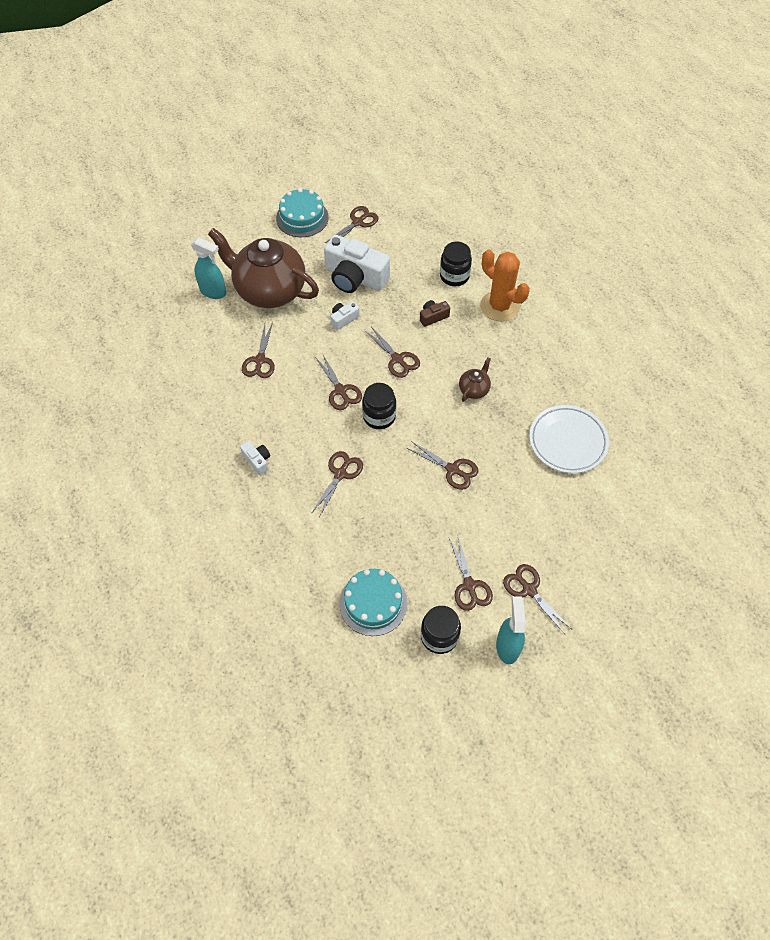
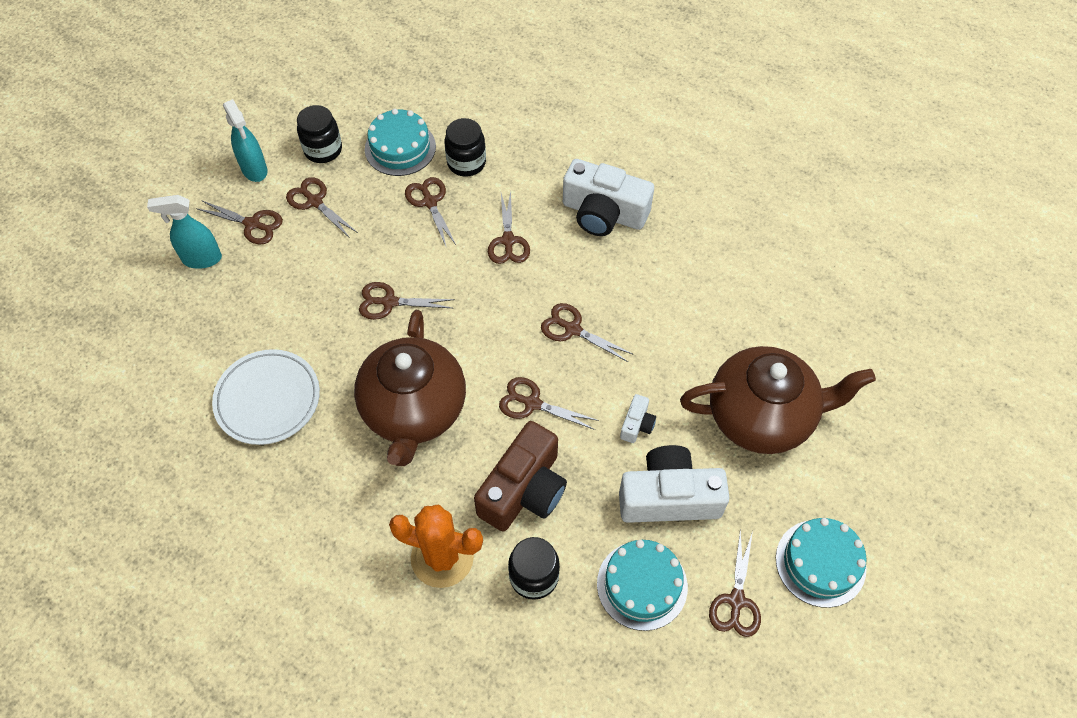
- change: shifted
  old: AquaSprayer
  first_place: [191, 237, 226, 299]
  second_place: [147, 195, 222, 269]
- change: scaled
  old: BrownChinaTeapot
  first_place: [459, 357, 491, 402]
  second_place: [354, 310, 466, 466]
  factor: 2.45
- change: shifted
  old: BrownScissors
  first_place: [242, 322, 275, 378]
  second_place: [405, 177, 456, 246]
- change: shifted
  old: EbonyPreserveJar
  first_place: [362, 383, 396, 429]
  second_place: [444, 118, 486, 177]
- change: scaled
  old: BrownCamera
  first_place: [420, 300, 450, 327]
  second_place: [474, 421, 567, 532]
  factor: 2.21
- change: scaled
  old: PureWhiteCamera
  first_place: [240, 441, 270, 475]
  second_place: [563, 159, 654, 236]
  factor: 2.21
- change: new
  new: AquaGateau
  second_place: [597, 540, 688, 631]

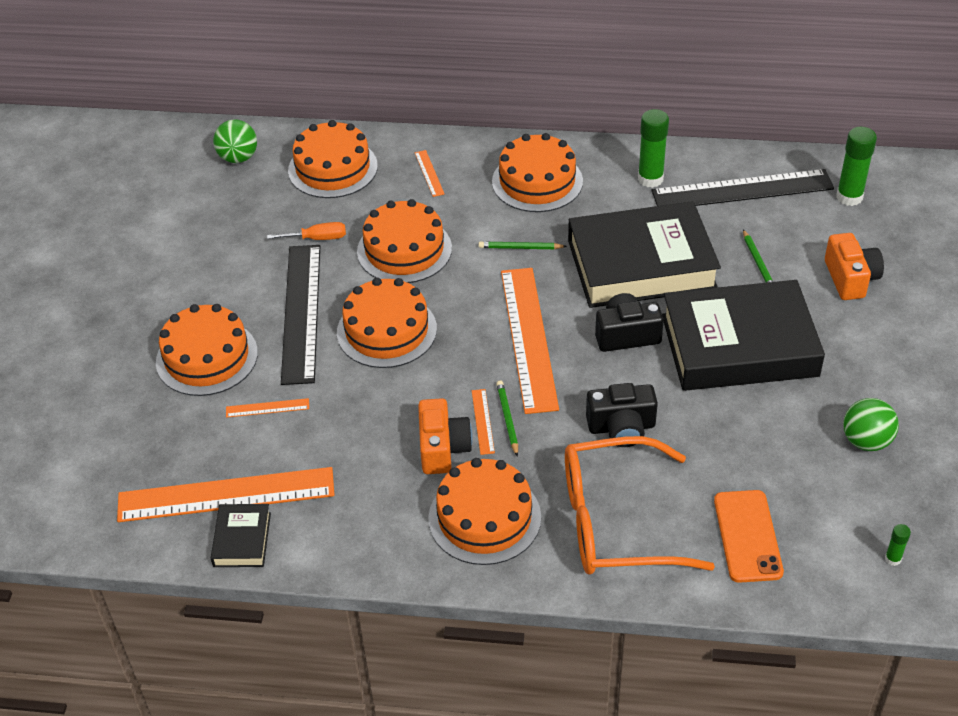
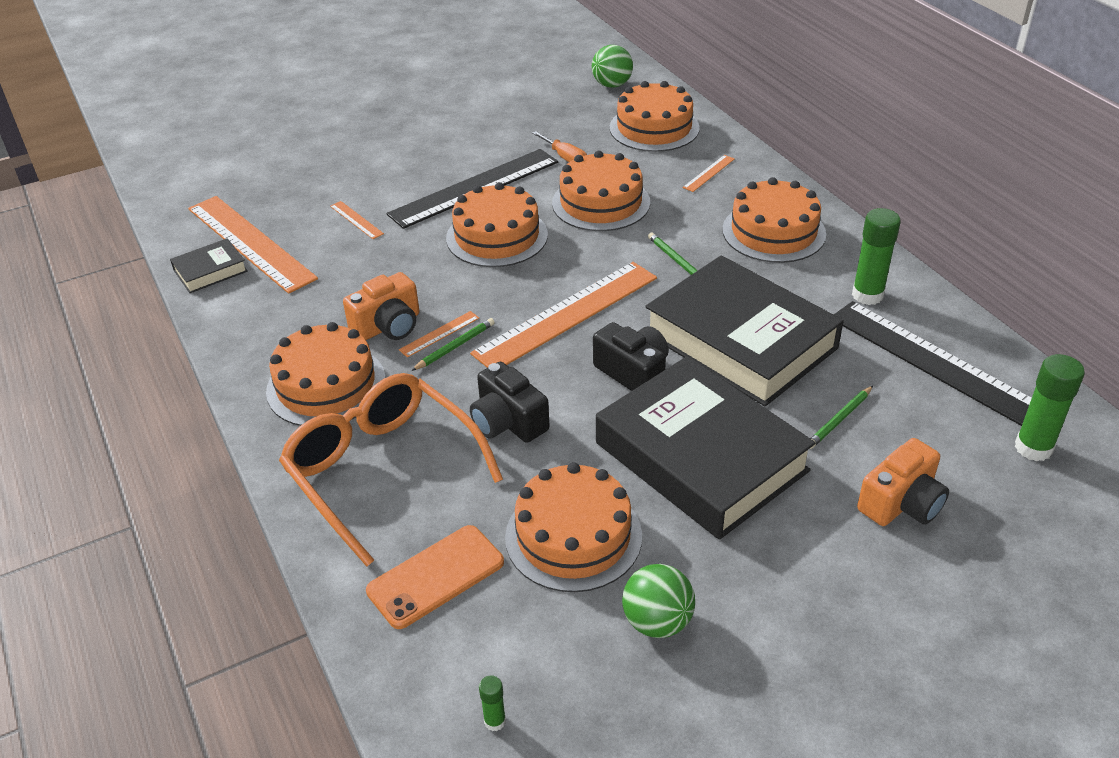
- change: shifted
  old: OrangeGateau
  first_place: [156, 304, 258, 396]
  second_place: [505, 462, 642, 592]

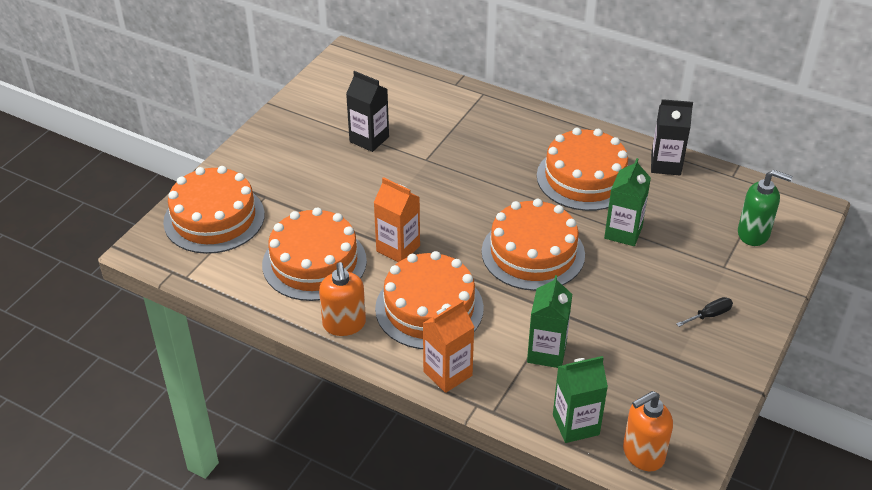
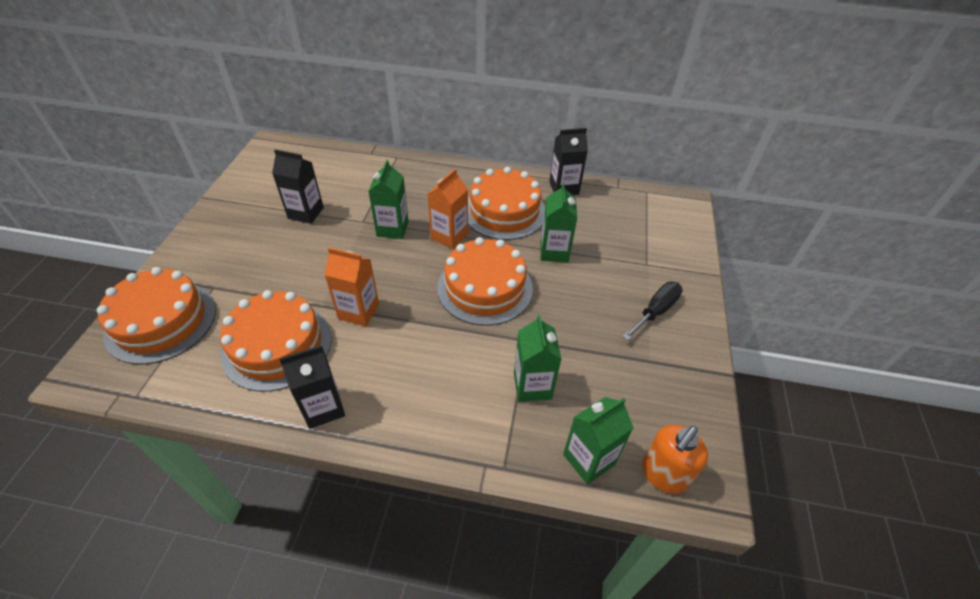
- change: swapped
  old: OrangeSoapPump
  new: EbonyJuiceCarton
  first_place: [319, 262, 366, 336]
  second_place: [279, 345, 345, 429]
- change: new
  new: LeafGreenJuiceCarton
  second_place: [368, 160, 409, 239]
- change: shifted
  old: OrangeJuiceCarton
  first_place: [423, 300, 474, 393]
  second_place: [427, 169, 468, 249]
- change: scaled
  old: EbonyScrewdriver
  first_place: [676, 297, 733, 327]
  second_place: [623, 282, 683, 341]
  factor: 1.57
- change: gone
  old: OrangeGateau
  first_place: [375, 251, 484, 349]
- change: gone
  old: LeafGreenSoapPump
  first_place: [738, 170, 793, 246]

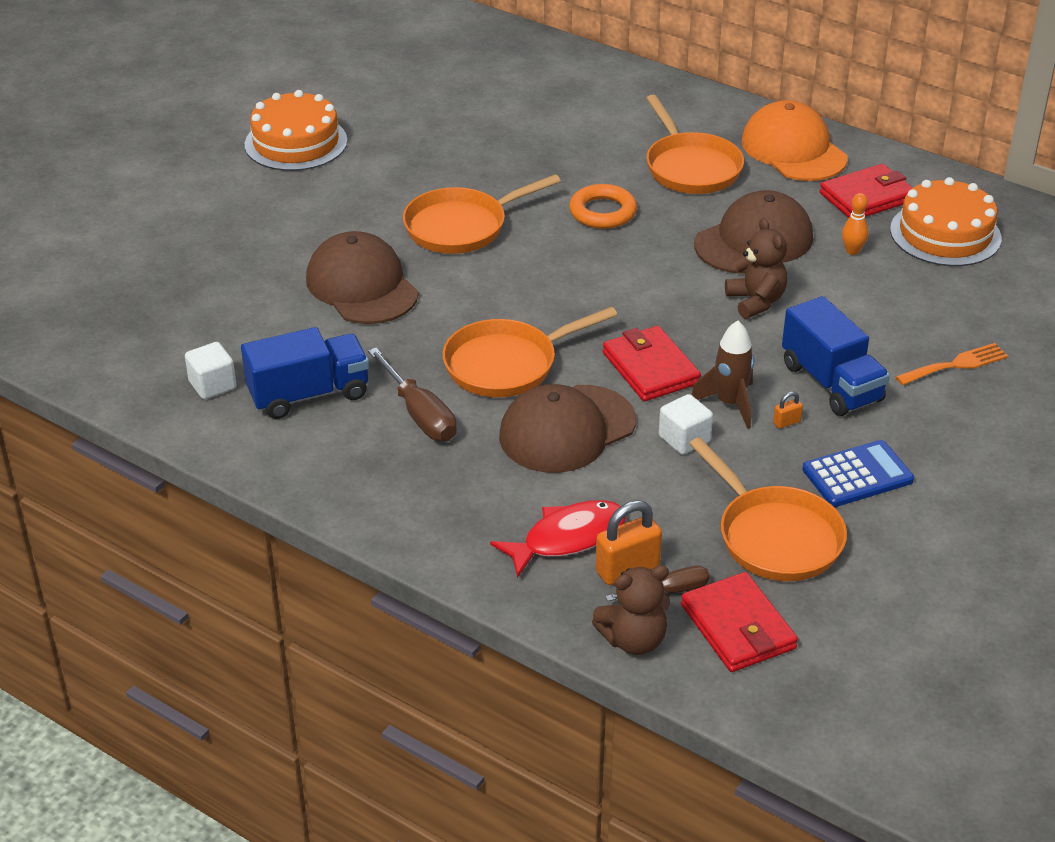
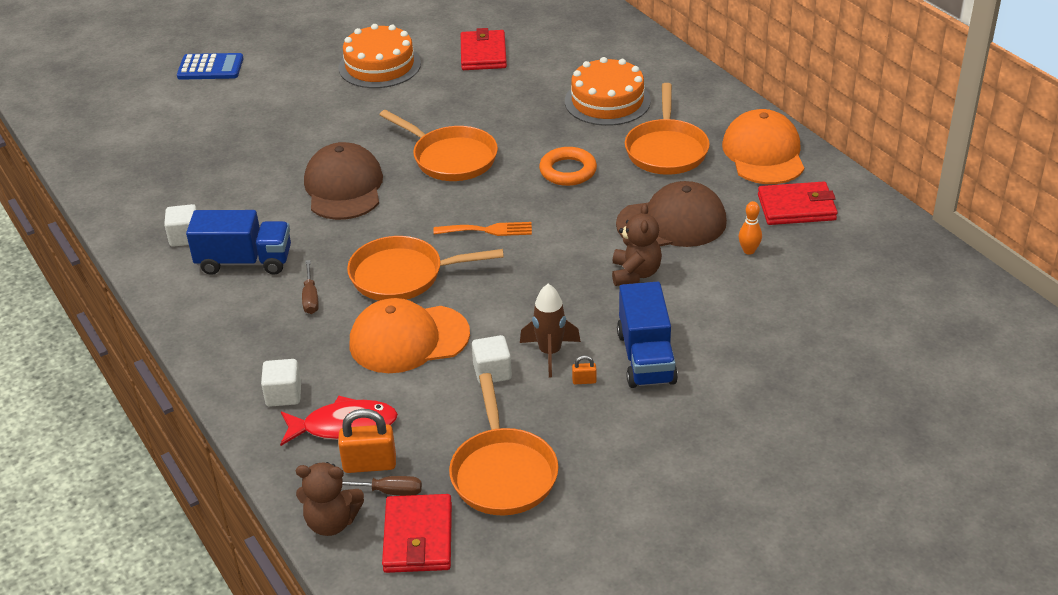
- change: shifted
  old: CobaltCalculator
  first_place: [802, 440, 914, 507]
  second_place: [177, 53, 244, 80]
- change: new
  new: PureWhiteSolidCube
  second_place: [261, 359, 301, 407]
- change: scaled
  old: BrownScrewdriver
  first_place: [368, 348, 457, 441]
  second_place: [302, 260, 319, 314]
  factor: 0.62
- change: repainted
  old: BrownPeakedCap
  new: OrangePeakedCap
  first_place: [499, 384, 636, 473]
  second_place: [350, 298, 470, 373]
- change: rotated
  old: OrangeSkillet
  first_place: [403, 174, 561, 254]
  second_place: [379, 110, 498, 181]
  degrees: -135
- change: shifted
  old: OrangeFork
  first_place: [896, 343, 1008, 385]
  second_place: [433, 222, 532, 236]
- change: shifted
  old: ScarletBillfold
  first_place: [603, 326, 701, 401]
  second_place: [461, 28, 507, 70]
- change: shifted
  old: OrangeGateau
  first_place: [890, 177, 1001, 266]
  second_place: [565, 57, 651, 126]

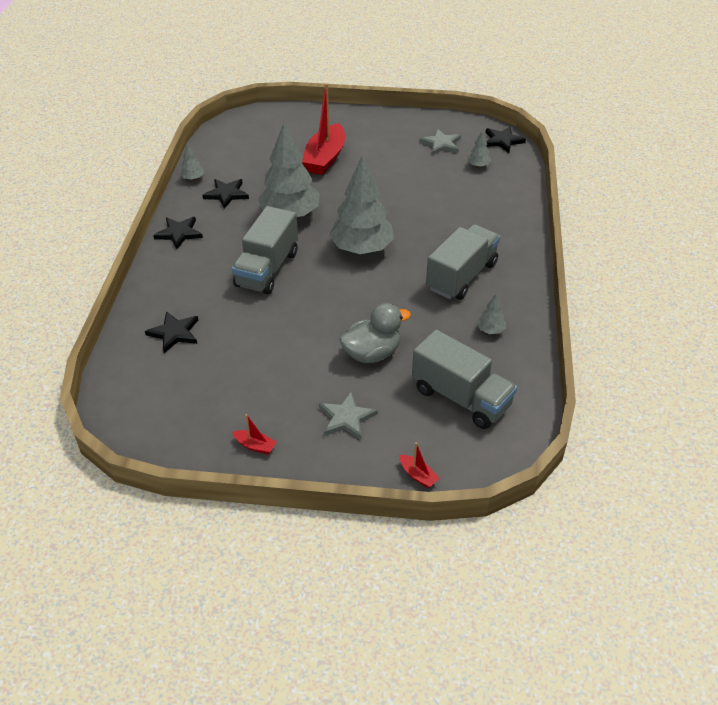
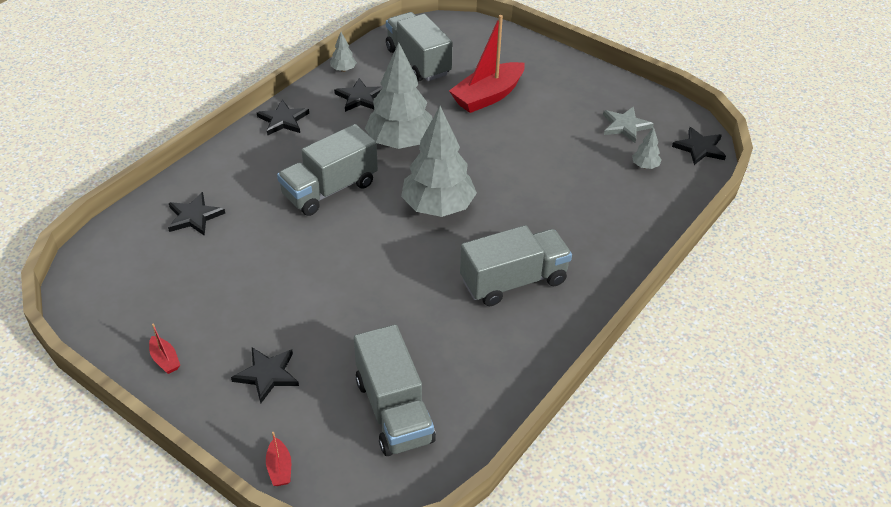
- change: repainted
  old: GreyFivePointedStar
  new: EbonyFivePointedStar
  first_place: [319, 391, 378, 440]
  second_place: [231, 347, 299, 403]
- change: new
  new: GreyToyTruck
  second_place: [386, 12, 453, 82]
- change: gone
  old: GreyDuck
  first_place: [339, 303, 411, 363]
- change: gone
  old: GreyFirTree
  first_place: [477, 294, 506, 334]

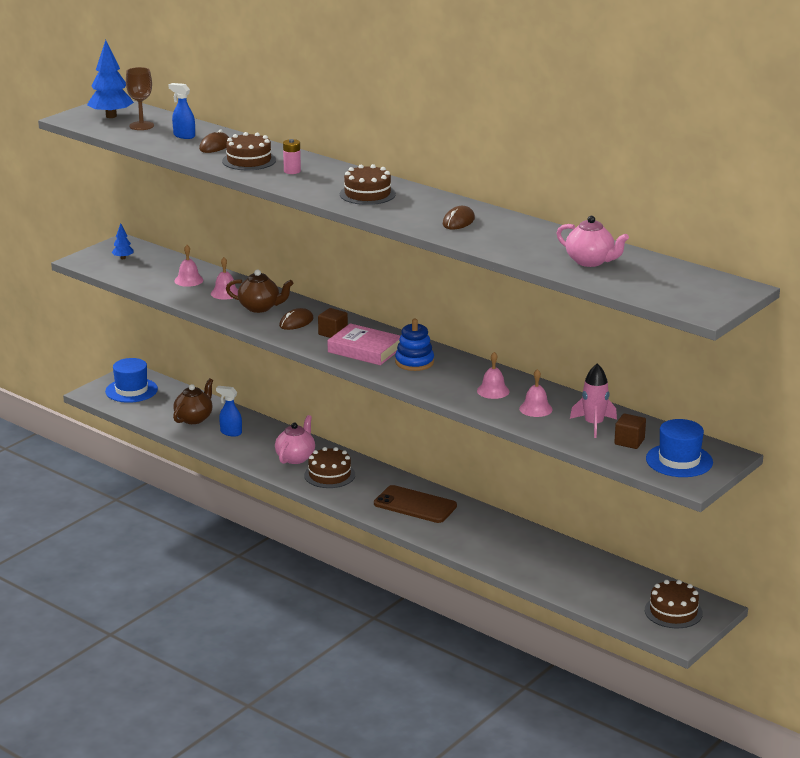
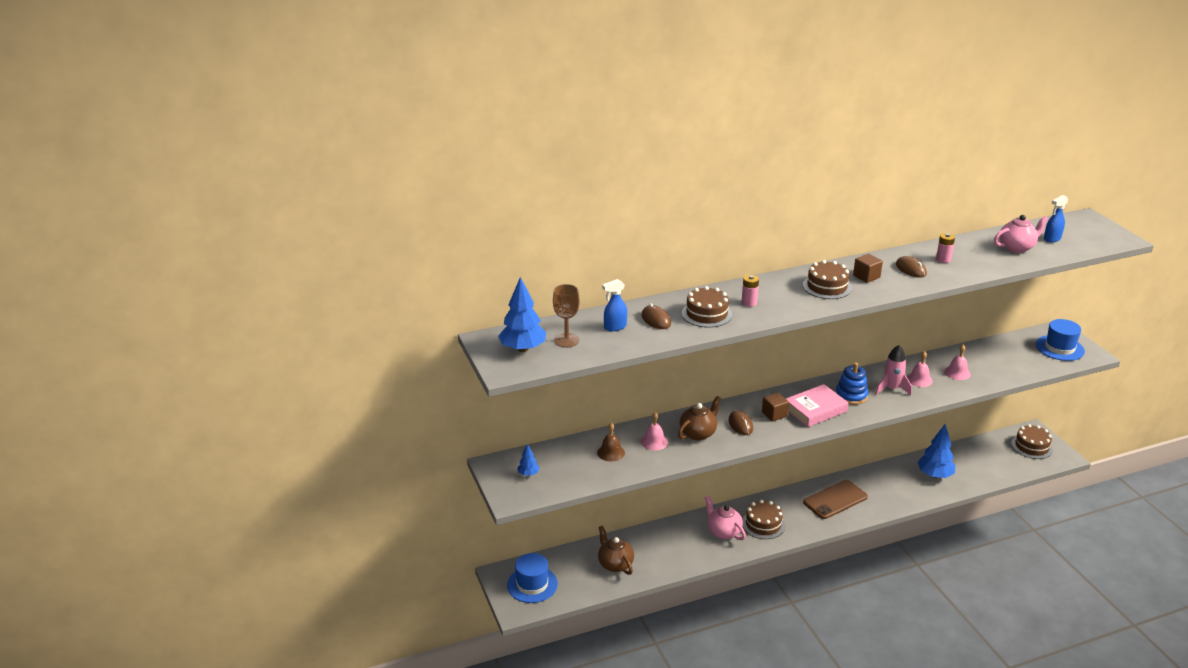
- change: repainted
  old: PinkBell
  new: BrownBell
  first_place: [174, 245, 203, 287]
  second_place: [597, 423, 625, 462]
- change: shifted
  old: BrownSolidCube
  first_place: [614, 413, 646, 449]
  second_place: [853, 254, 883, 283]
- change: shifted
  old: PinkRocket
  first_place: [570, 364, 617, 438]
  second_place: [875, 345, 912, 395]
- change: new
  new: CobaltFirTree
  second_place: [917, 424, 955, 478]
- change: new
  new: PinkAaBattery
  second_place: [936, 233, 955, 263]
- change: shifted
  old: CobaltSprayer
  first_place: [216, 386, 242, 436]
  second_place: [1044, 195, 1068, 243]

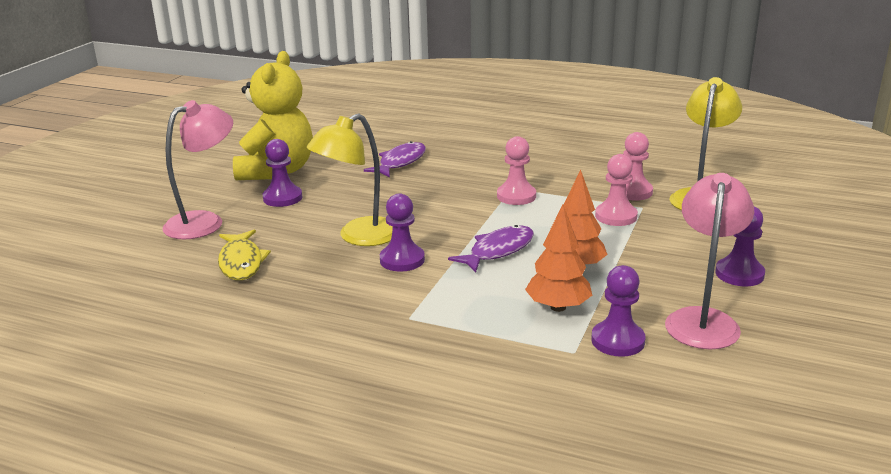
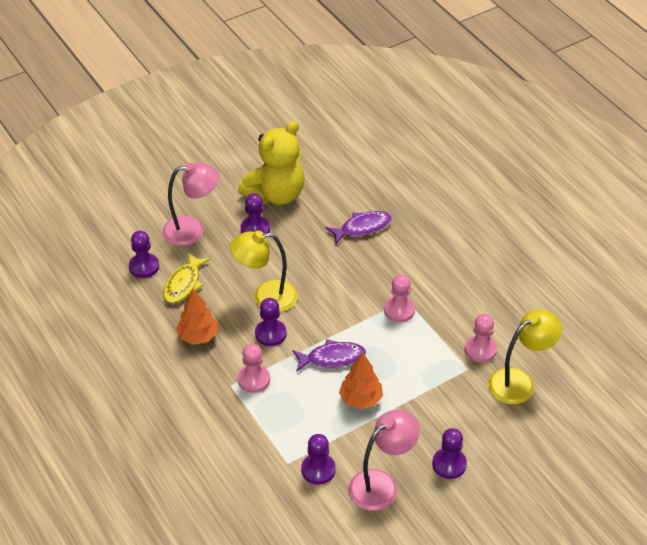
- change: new
  new: PurpleGamePawn
  second_place: [129, 231, 159, 278]
- change: shifted
  old: OrangeFirTree
  first_place: [525, 205, 592, 312]
  second_place: [176, 289, 218, 345]
- change: shifted
  old: PinkGamePawn
  first_place: [595, 154, 638, 226]
  second_place: [238, 343, 270, 393]

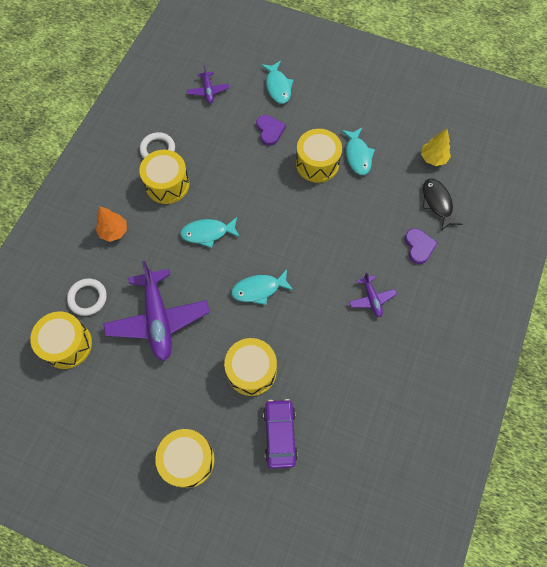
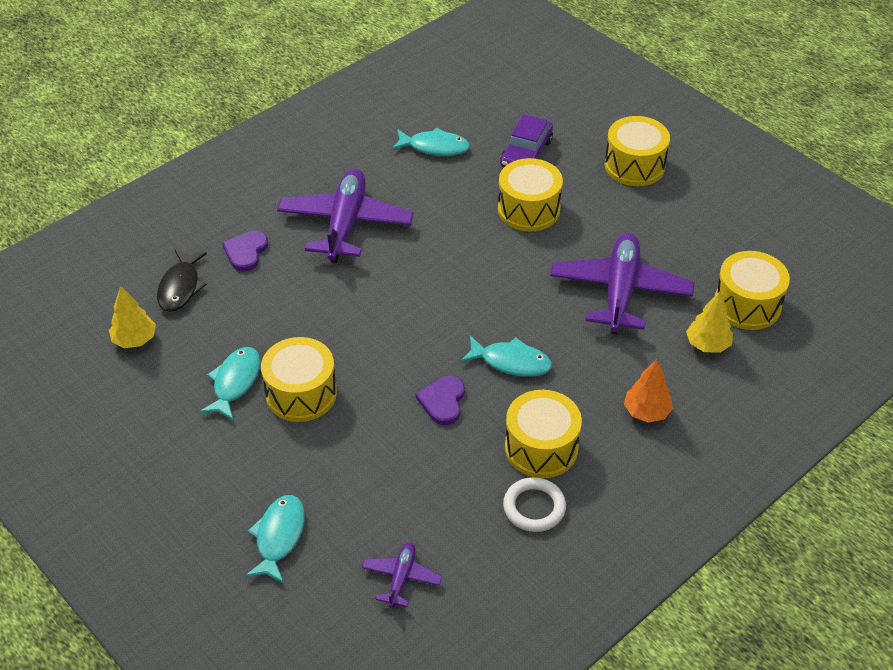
- change: scaled
  old: PurpleAeroplane
  first_place: [349, 272, 397, 317]
  second_place: [277, 169, 414, 263]
  factor: 2.11
- change: shifted
  old: AquaFishFigure
  first_place: [231, 269, 294, 305]
  second_place: [392, 128, 470, 156]
- change: shifted
  old: PurpleHeartShape
  first_place: [256, 115, 286, 146]
  second_place: [416, 376, 465, 425]
- change: swapped
  old: PureWhiteRing
  new: YellowFirTree
  first_place: [67, 278, 107, 316]
  second_place: [686, 291, 733, 353]

